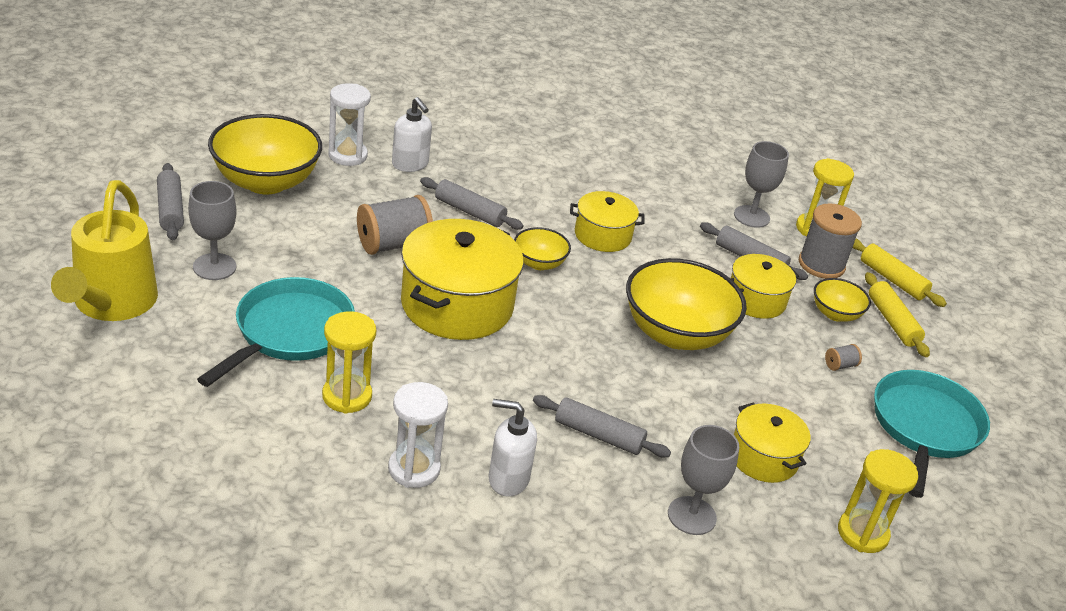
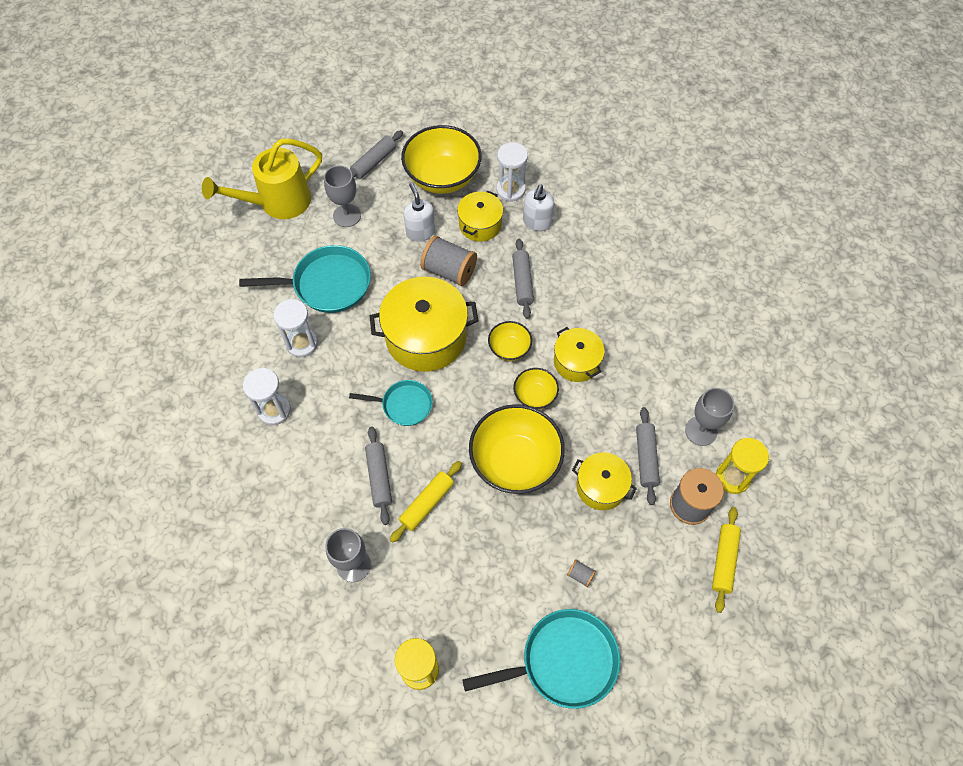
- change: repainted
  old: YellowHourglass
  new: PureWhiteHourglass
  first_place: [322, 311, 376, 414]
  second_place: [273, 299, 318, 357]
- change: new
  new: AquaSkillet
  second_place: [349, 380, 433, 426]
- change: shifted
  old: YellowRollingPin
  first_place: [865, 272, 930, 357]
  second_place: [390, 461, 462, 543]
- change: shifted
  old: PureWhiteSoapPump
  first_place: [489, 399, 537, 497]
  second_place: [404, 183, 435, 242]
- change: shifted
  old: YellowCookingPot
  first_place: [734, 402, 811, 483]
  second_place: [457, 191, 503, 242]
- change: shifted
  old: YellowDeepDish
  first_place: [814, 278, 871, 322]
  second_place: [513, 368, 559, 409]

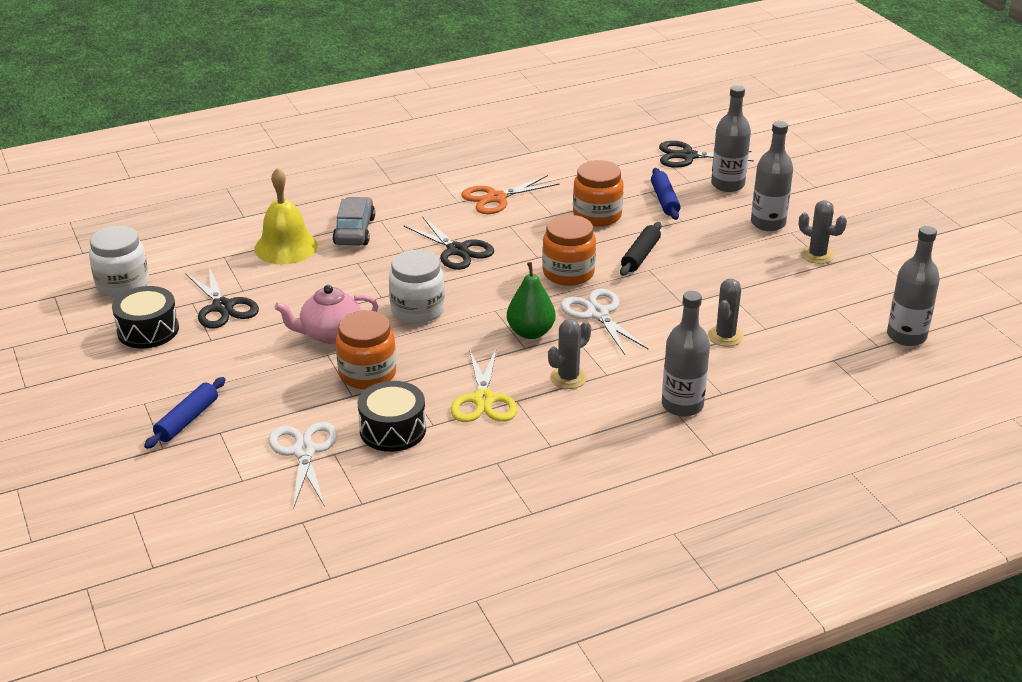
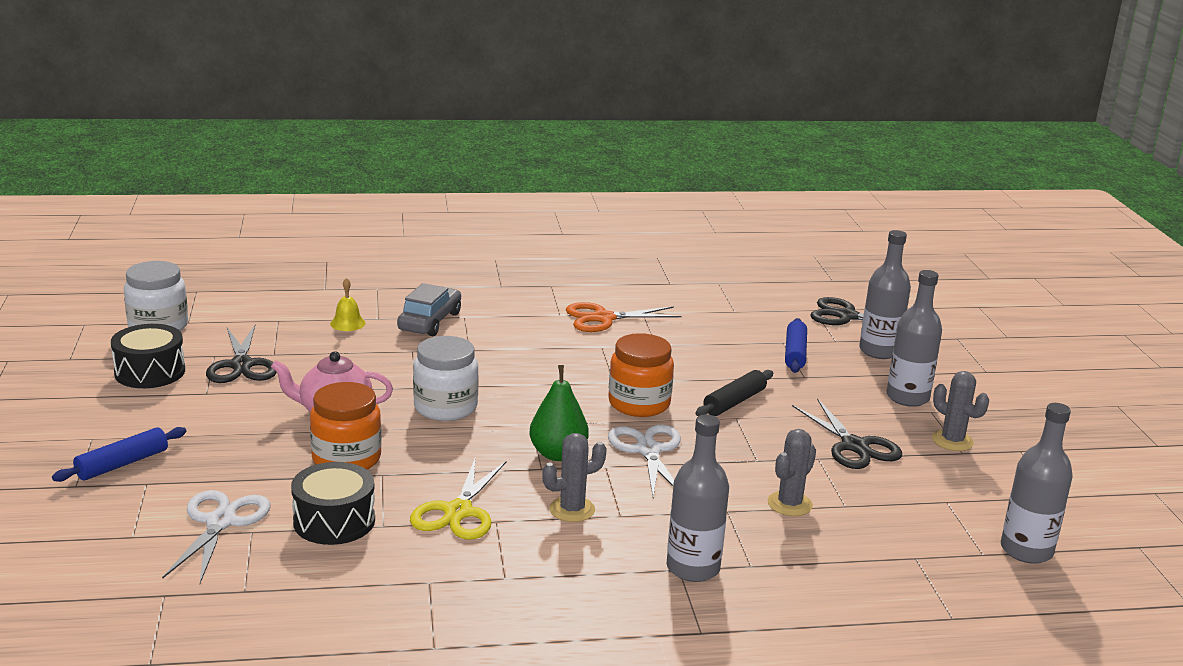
- change: scaled
  old: YellowBell
  first_place: [254, 168, 318, 264]
  second_place: [330, 278, 366, 331]
  factor: 0.49
- change: shifted
  old: EbonyScissors
  first_place: [404, 216, 494, 270]
  second_place: [792, 398, 902, 469]
- change: gone
  old: OrangePreserveJar
  first_place: [573, 160, 624, 227]

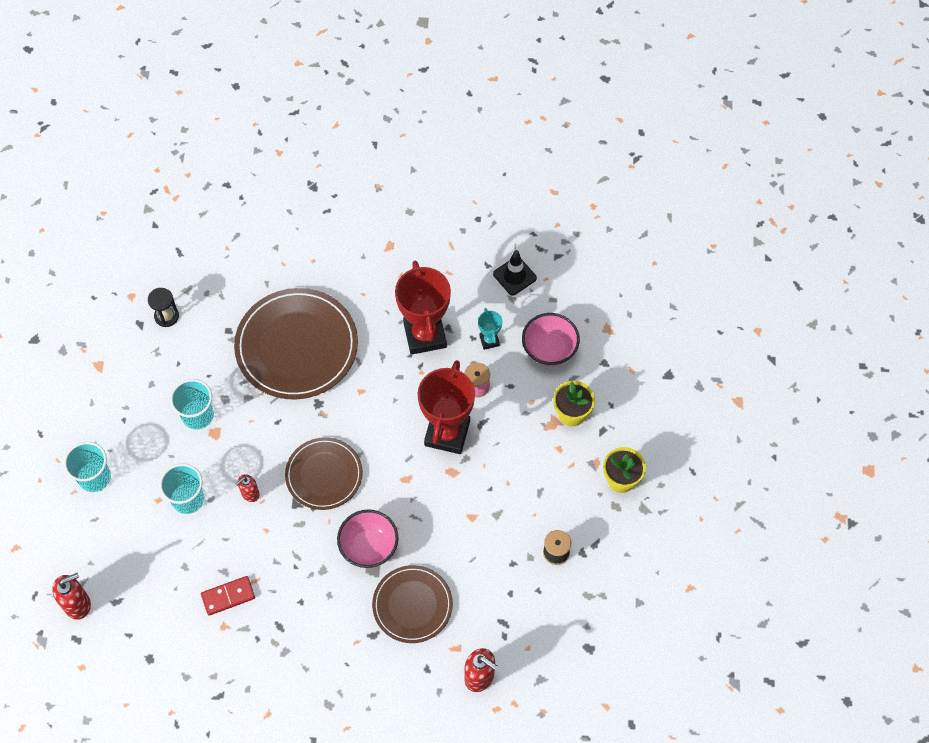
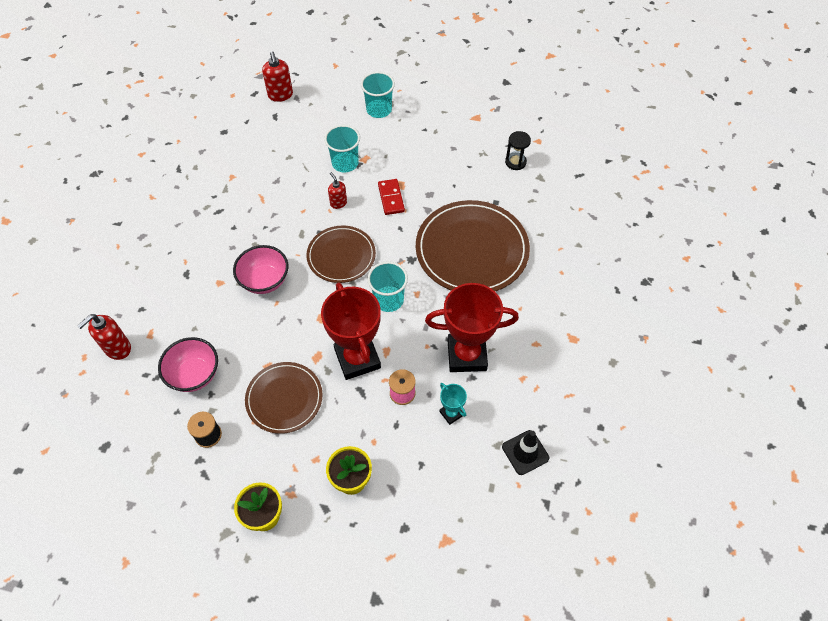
- change: shifted
  old: PinkDeepDish
  first_place: [522, 313, 580, 366]
  second_place: [158, 337, 218, 392]
- change: shifted
  old: BrownDinnerPlate
  first_place: [372, 565, 453, 643]
  second_place: [245, 362, 323, 434]
- change: rotated
  old: ScarletAwardCup
  first_place: [418, 360, 475, 454]
  second_place: [321, 282, 381, 380]
  degrees: 45
- change: shifted
  old: AquaBeaker
  first_place: [170, 379, 214, 430]
  second_place: [367, 261, 408, 312]
- change: shifted
  old: ScarletDomino
  first_place: [201, 576, 255, 616]
  second_place: [378, 179, 405, 215]
- change: rotated
  old: AquaAwardCup
  first_place: [478, 308, 502, 350]
  second_place: [440, 383, 467, 425]
  degrees: 60

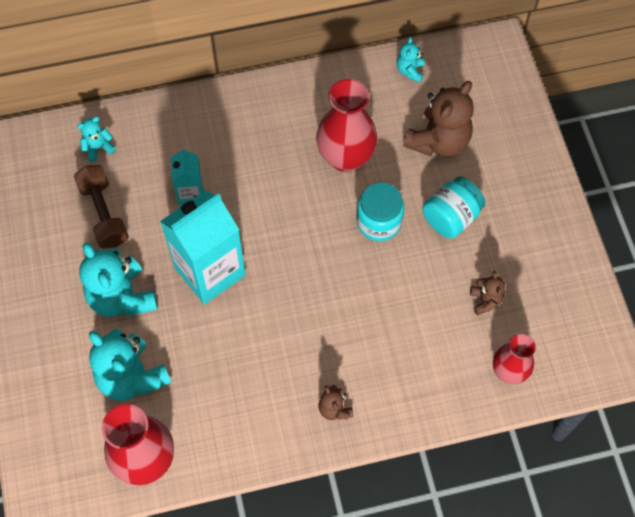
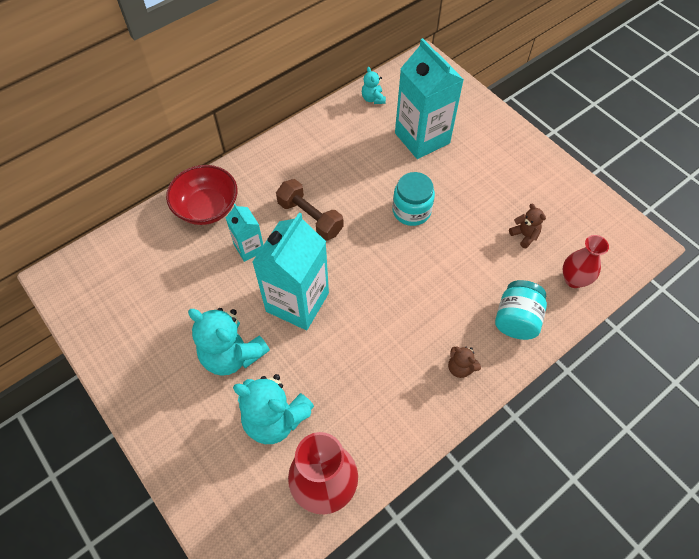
- change: new
  new: ScarletDeepDish
  second_place: [166, 165, 238, 225]
- change: shifted
  old: BrownFreeWeight
  first_place: [74, 165, 129, 249]
  second_place: [276, 179, 343, 240]
- change: swapped
  old: BrownTeddy
  new: AquaJuiceCarton
  first_place: [403, 81, 474, 157]
  second_place: [395, 38, 464, 159]
- change: shifted
  old: AquaPreserveJar
  first_place: [423, 176, 485, 238]
  second_place: [495, 280, 547, 340]
- change: gone
  old: AquaTeddy
  first_place: [77, 117, 116, 162]
- change: gone
  old: ScarletTallVase
  first_place: [316, 79, 377, 172]

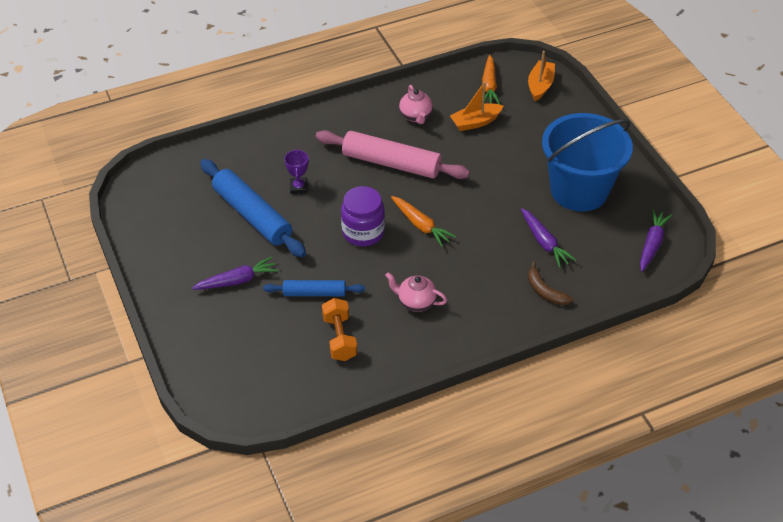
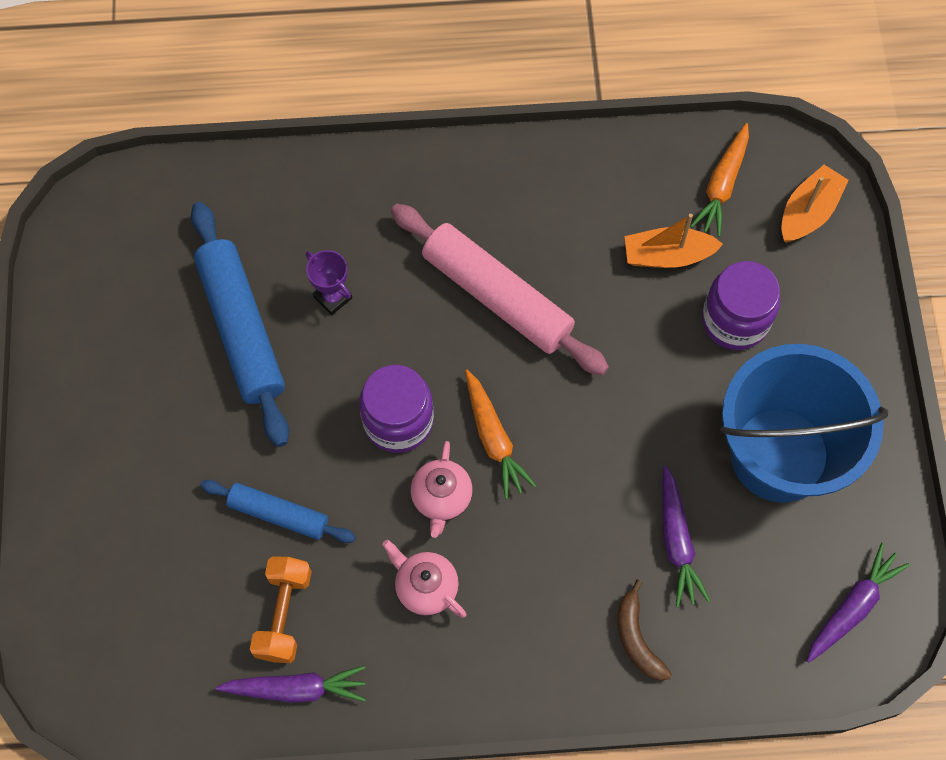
- change: shifted
  old: PurpleToyCarrot
  first_place: [192, 257, 278, 290]
  second_place: [215, 666, 366, 703]
- change: rotated
  old: PurpleAwardCup
  first_place: [284, 149, 309, 194]
  second_place: [306, 250, 352, 315]
  degrees: -60
- change: shifted
  old: PinkChinaTeapot
  first_place: [399, 85, 433, 124]
  second_place: [410, 441, 473, 538]
- change: new
  new: PurplePreserveJar
  second_place: [702, 261, 780, 350]

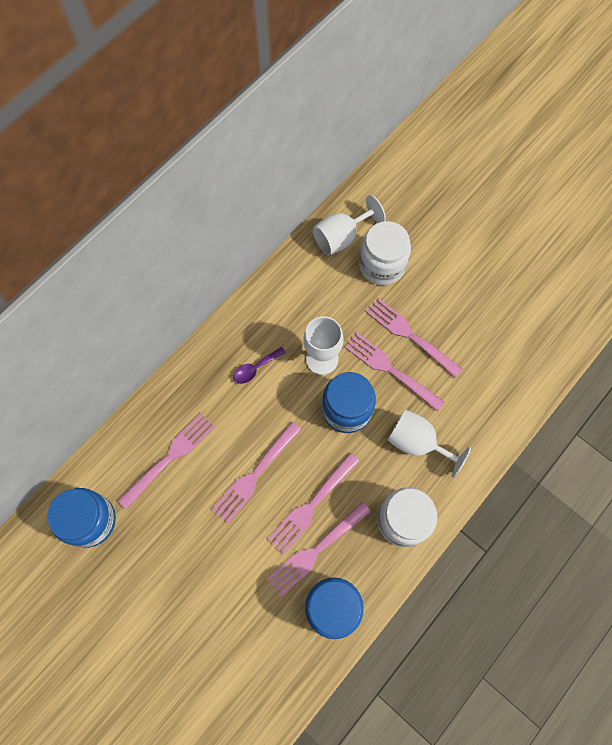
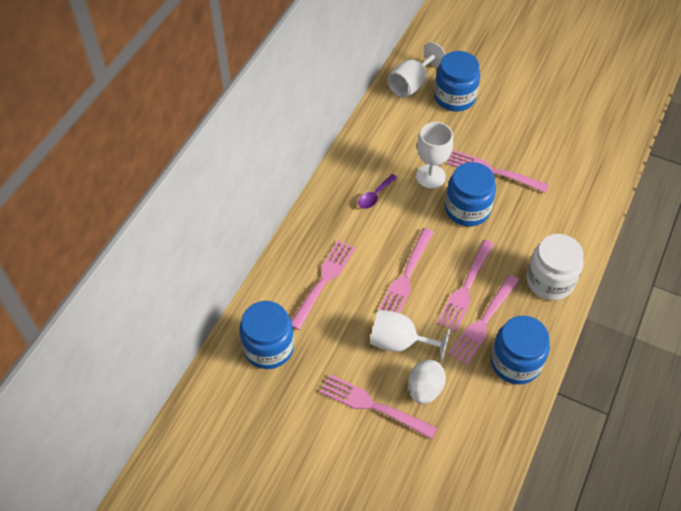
- change: shifted
  old: PinkFork
  first_place: [366, 298, 463, 378]
  second_place: [320, 374, 437, 439]
- change: shifted
  old: PureWhiteGoblet
  first_place: [388, 410, 471, 478]
  second_place: [370, 310, 450, 362]
- change: new
  new: PureWhiteEgg
  second_place: [409, 360, 446, 404]
- change: repainted
  old: PureWhitePreserveJar
  new: CobaltPreserveJar
  first_place: [359, 221, 411, 285]
  second_place: [434, 51, 480, 112]

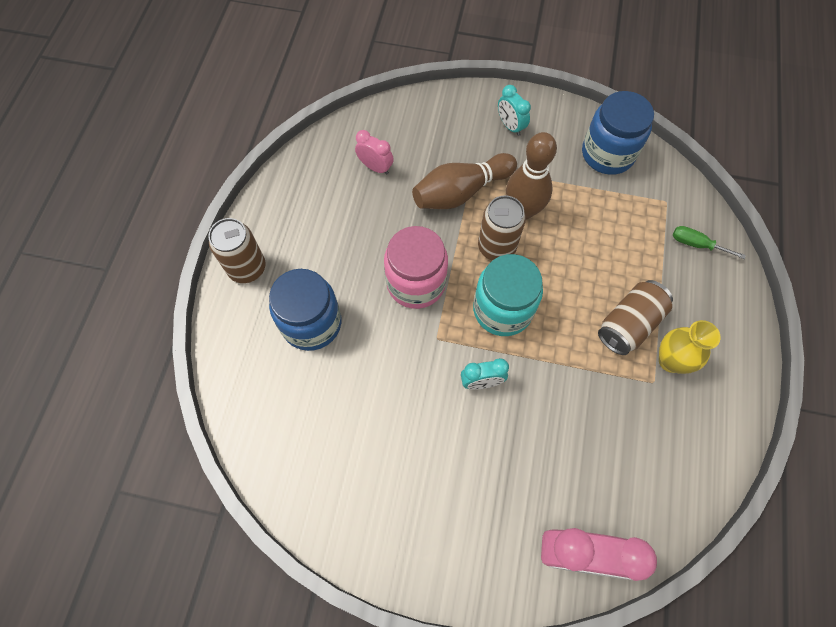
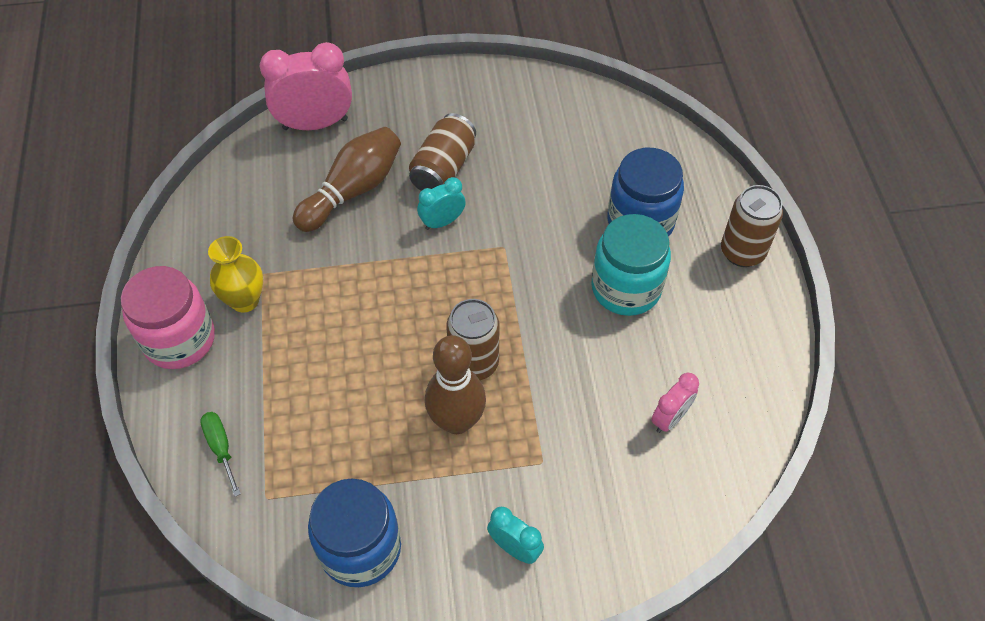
- change: shifted
  old: PinkPreserveJar
  first_place: [384, 226, 448, 309]
  second_place: [121, 266, 215, 369]
- change: rotated
  old: LeafGreenScrewdriver
  first_place: [673, 226, 746, 259]
  second_place: [200, 412, 241, 497]
  degrees: -120
- change: shifted
  old: BrownBowlingPin
  first_place: [412, 153, 517, 209]
  second_place: [293, 127, 401, 232]
- change: shifted
  old: BrownTin
  first_place: [598, 280, 673, 355]
  second_place: [409, 113, 476, 191]
- change: shifted
  old: AquaPreserveJar
  first_place: [473, 254, 543, 336]
  second_place: [591, 214, 671, 316]
- change: rotated
  old: PinkAlarmClock
  first_place: [355, 130, 394, 175]
  second_place: [651, 373, 699, 433]
  degrees: -60

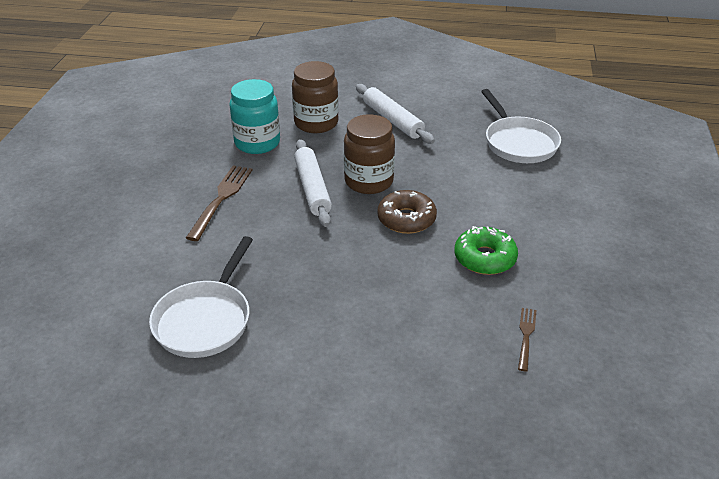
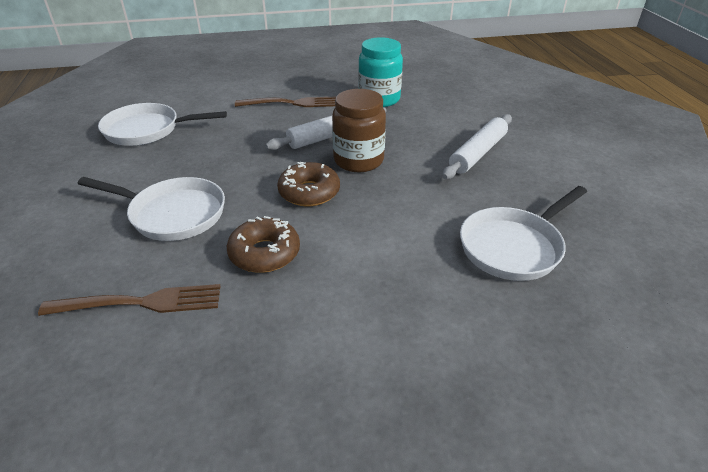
- change: scaled
  old: BrownFork
  first_place: [518, 308, 537, 371]
  second_place: [38, 284, 220, 316]
  factor: 1.79
- change: new
  new: PureWhiteSkillet
  second_place: [78, 177, 225, 241]
- change: repainted
  old: LeafGreenDoughnut
  new: BrownDoughnut
  first_place: [454, 226, 518, 275]
  second_place: [227, 216, 300, 273]
- change: gone
  old: BrownPreserveJar
  first_place: [292, 61, 339, 133]

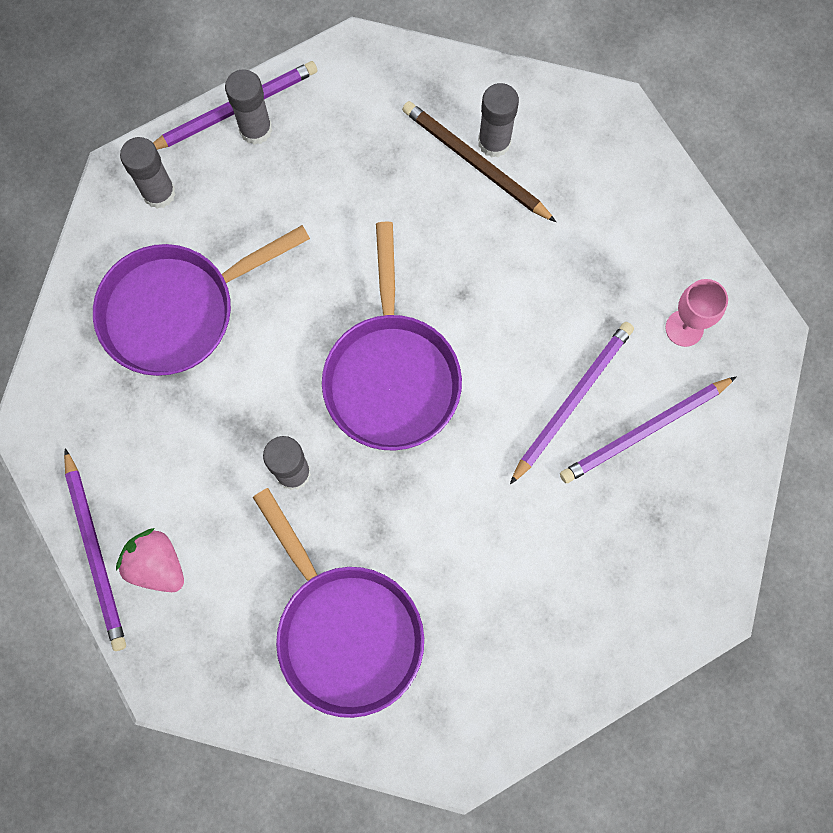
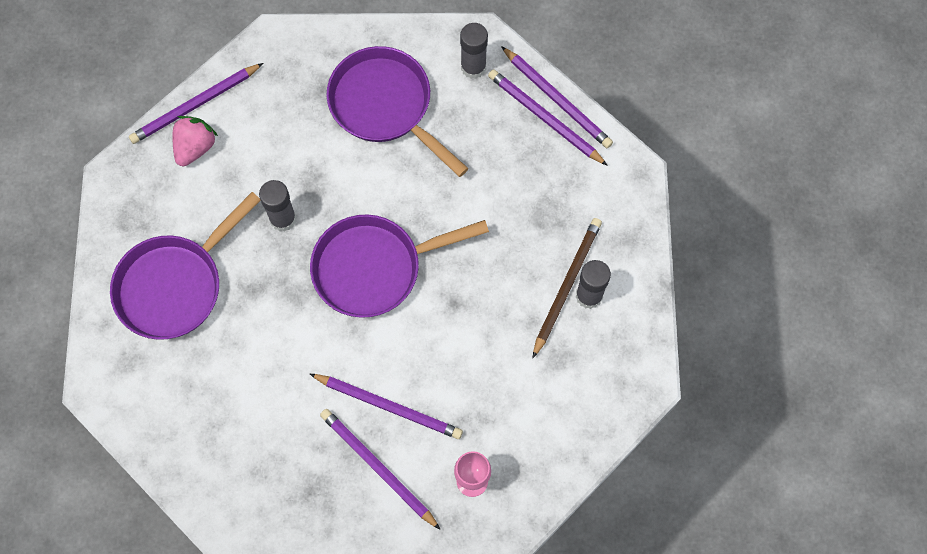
- change: swapped
  old: GreyGlue
  new: PurpleWoodenPencil
  first_place: [225, 69, 272, 145]
  second_place: [488, 69, 608, 166]

